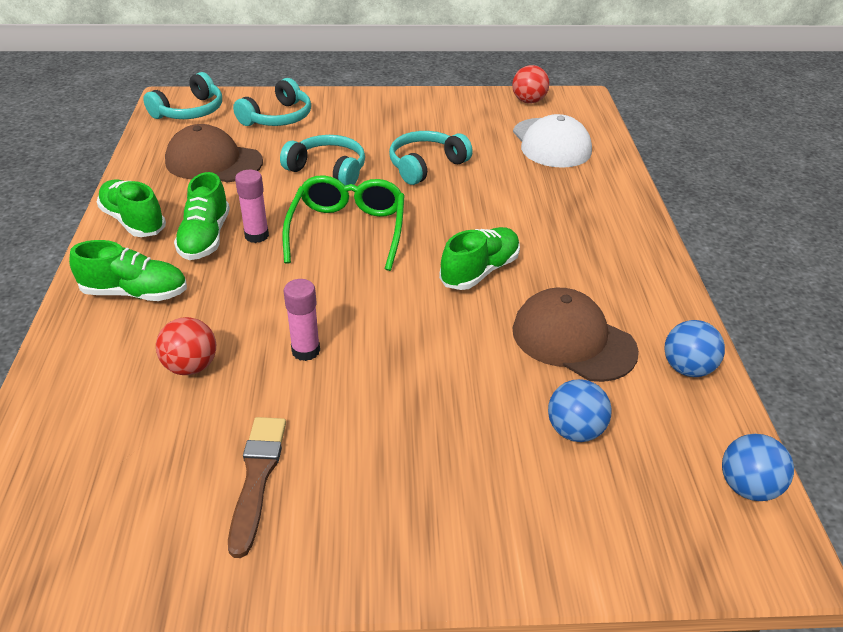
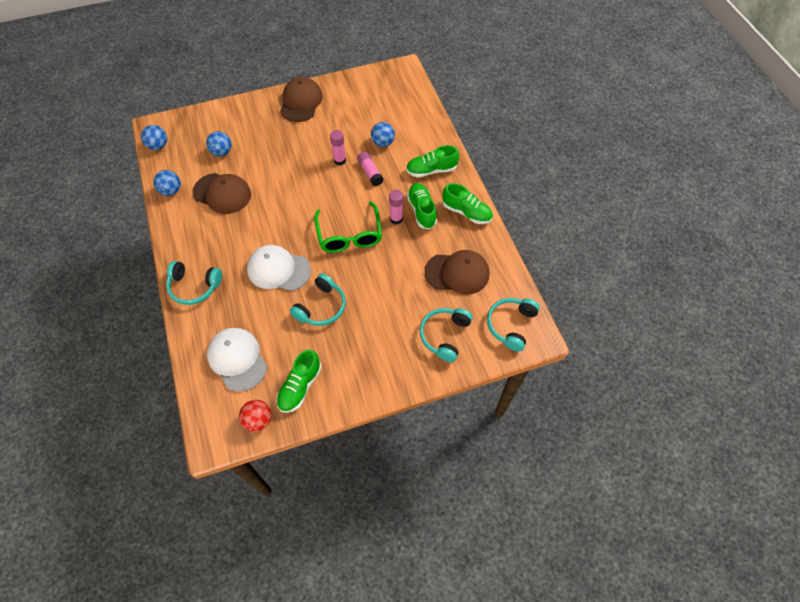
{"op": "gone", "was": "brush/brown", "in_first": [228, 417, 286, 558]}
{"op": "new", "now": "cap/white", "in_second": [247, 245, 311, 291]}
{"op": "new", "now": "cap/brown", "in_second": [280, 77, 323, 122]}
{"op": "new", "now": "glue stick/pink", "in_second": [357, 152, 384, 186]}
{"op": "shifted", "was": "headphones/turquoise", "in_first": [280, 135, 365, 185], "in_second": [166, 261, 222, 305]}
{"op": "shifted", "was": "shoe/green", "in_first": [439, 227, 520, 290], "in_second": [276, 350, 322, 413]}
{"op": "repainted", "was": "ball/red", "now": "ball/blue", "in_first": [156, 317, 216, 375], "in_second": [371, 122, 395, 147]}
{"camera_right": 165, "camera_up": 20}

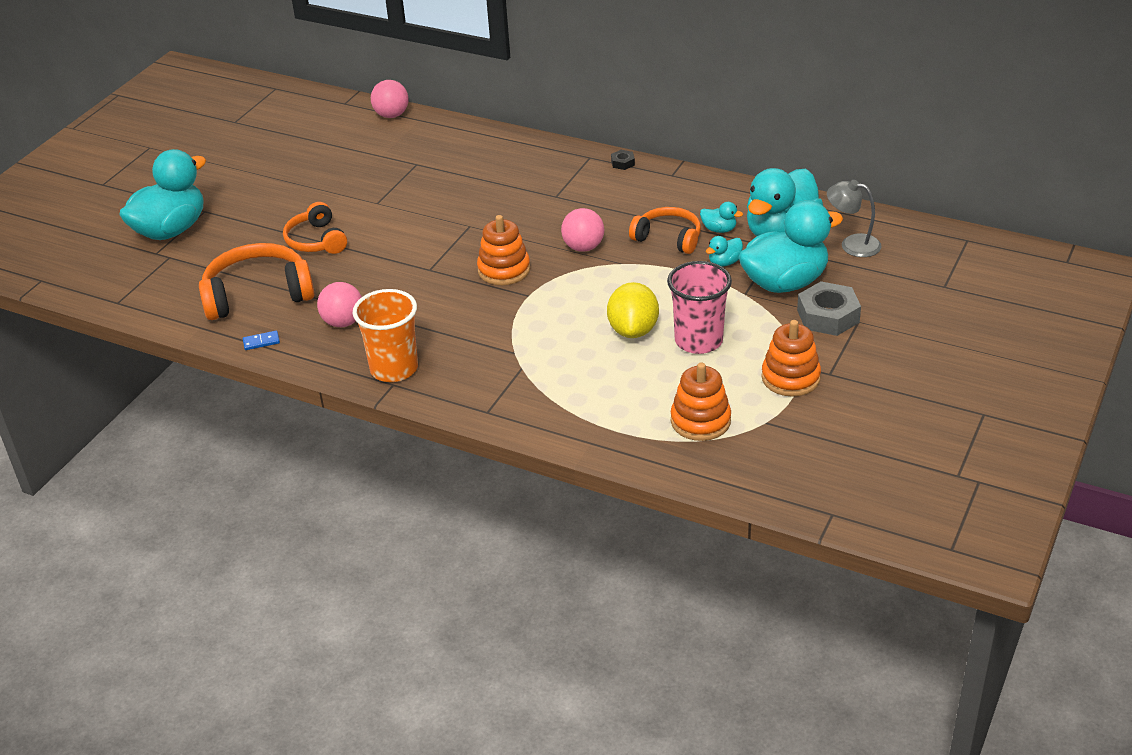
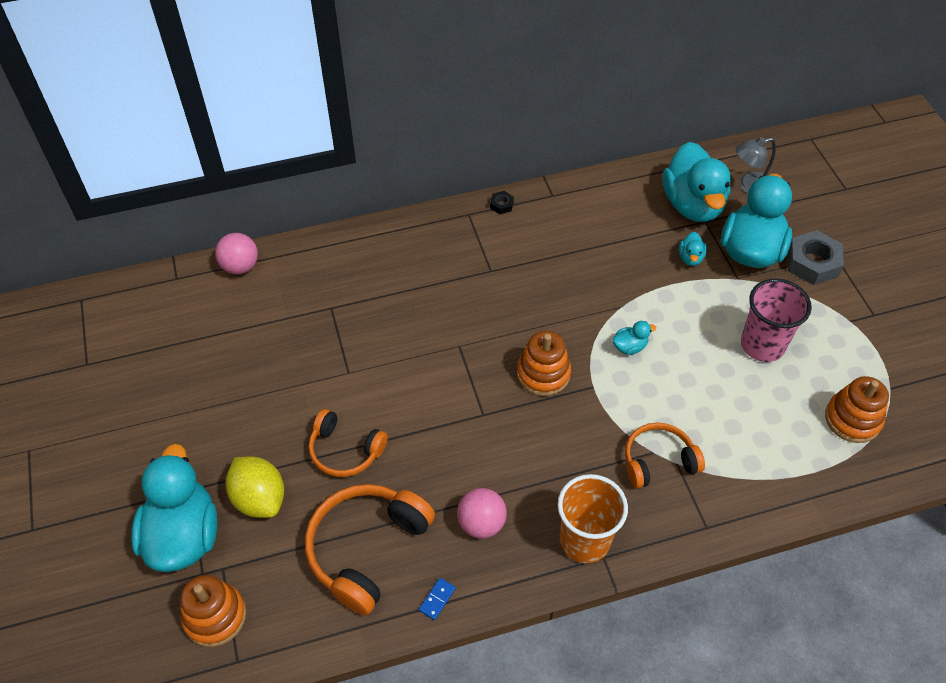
{"op": "gone", "was": "ball/pink", "in_first": [561, 208, 604, 252]}
{"op": "shifted", "was": "lemon/yellow", "in_first": [607, 282, 659, 338], "in_second": [225, 456, 284, 518]}
{"op": "shifted", "was": "headphones/orange", "in_first": [629, 207, 701, 254], "in_second": [625, 423, 705, 489]}
{"op": "shifted", "was": "duck/turquoise", "in_first": [700, 202, 743, 233], "in_second": [612, 321, 656, 355]}
{"op": "shifted", "was": "stacking toy/orange", "in_first": [761, 320, 821, 397], "in_second": [180, 575, 246, 647]}
{"camera_right": -45, "camera_up": 15}

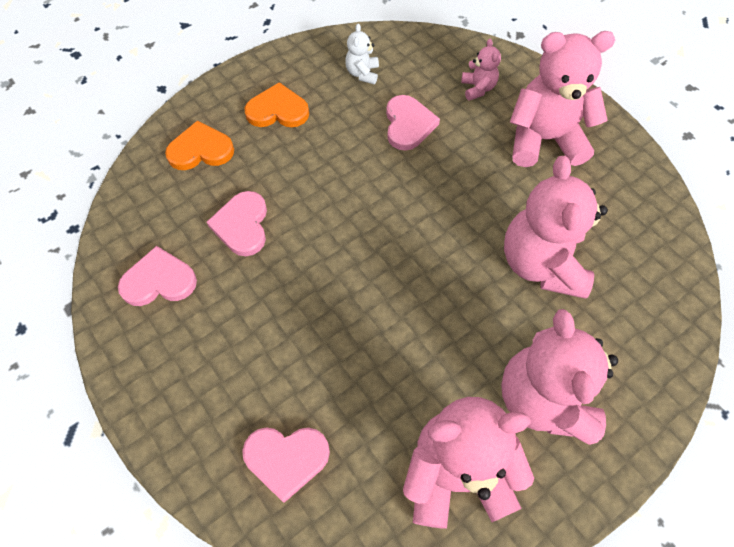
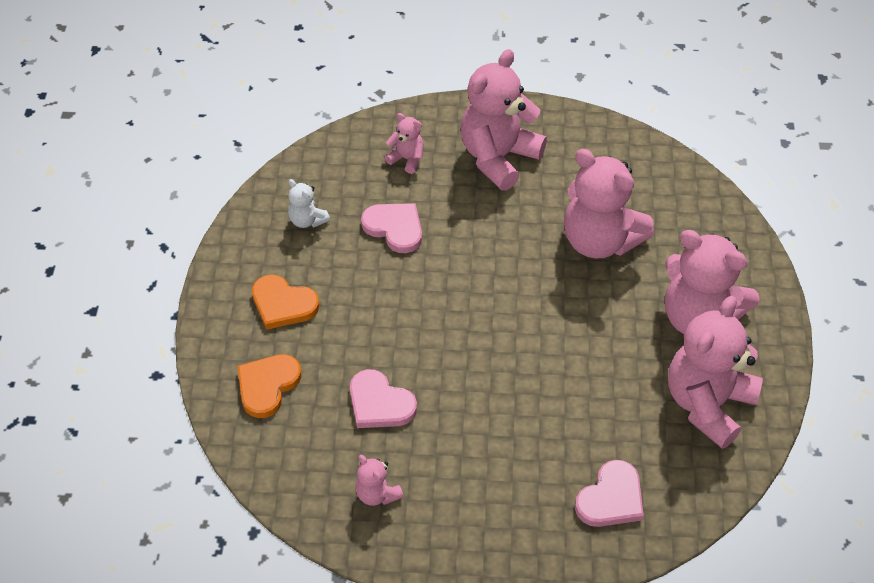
{"op": "swapped", "was": "heart/pink", "now": "teddy bear/pink", "in_first": [118, 246, 197, 306], "in_second": [355, 455, 404, 506]}
{"op": "rotated", "was": "heart/orange", "in_first": [244, 82, 309, 127], "in_second": [252, 275, 319, 330], "clockwise": -105}
{"camera_right": -50, "camera_up": -10}

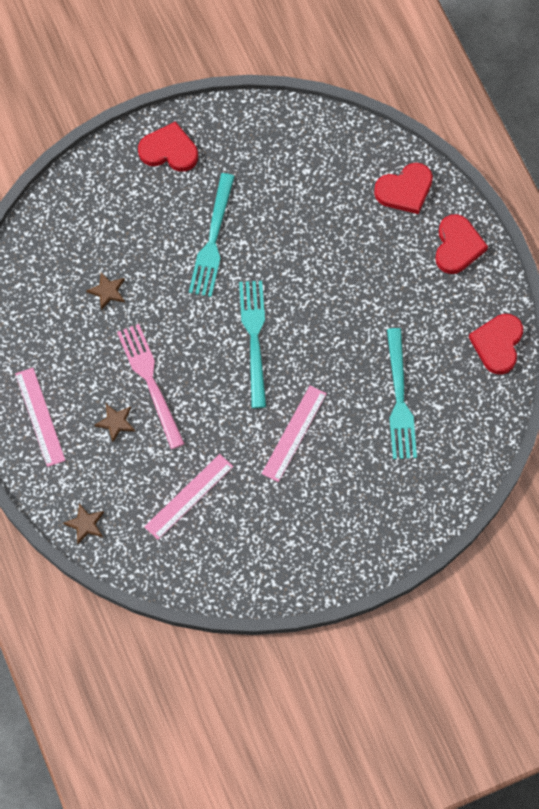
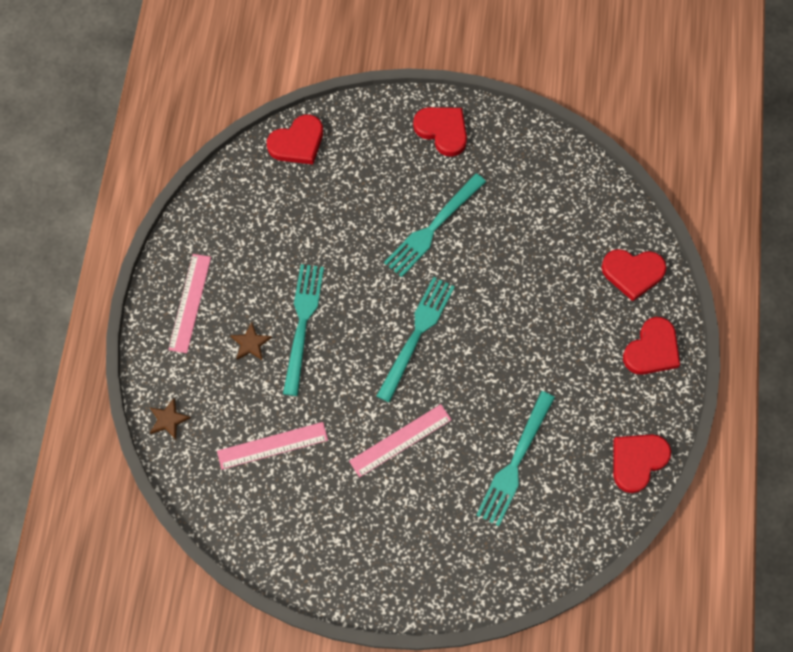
{"op": "gone", "was": "star/brown", "in_first": [86, 272, 125, 310]}
{"op": "new", "now": "heart/red", "in_second": [267, 115, 323, 165]}
{"op": "repainted", "was": "fork/pink", "now": "fork/turquoise", "in_first": [117, 324, 185, 449], "in_second": [283, 264, 324, 396]}
{"camera_right": 30, "camera_up": 0}

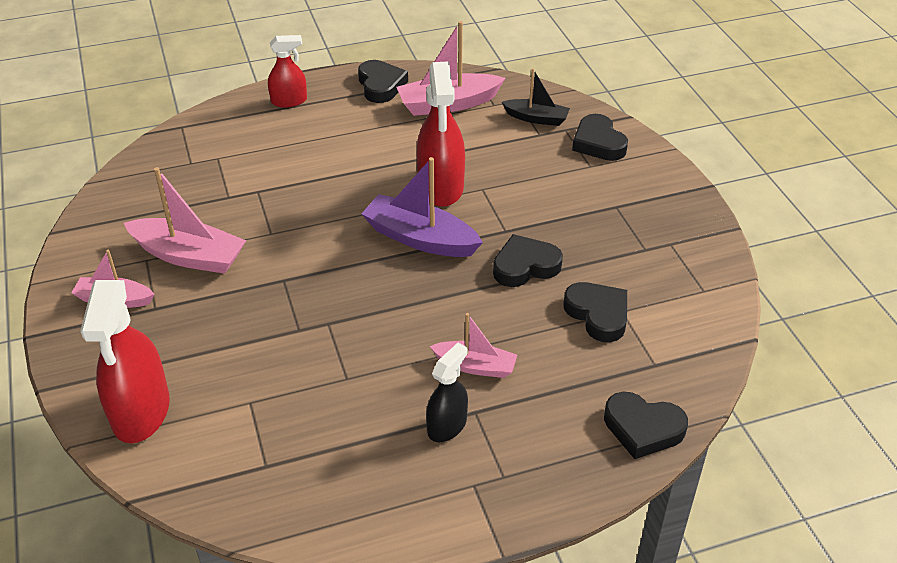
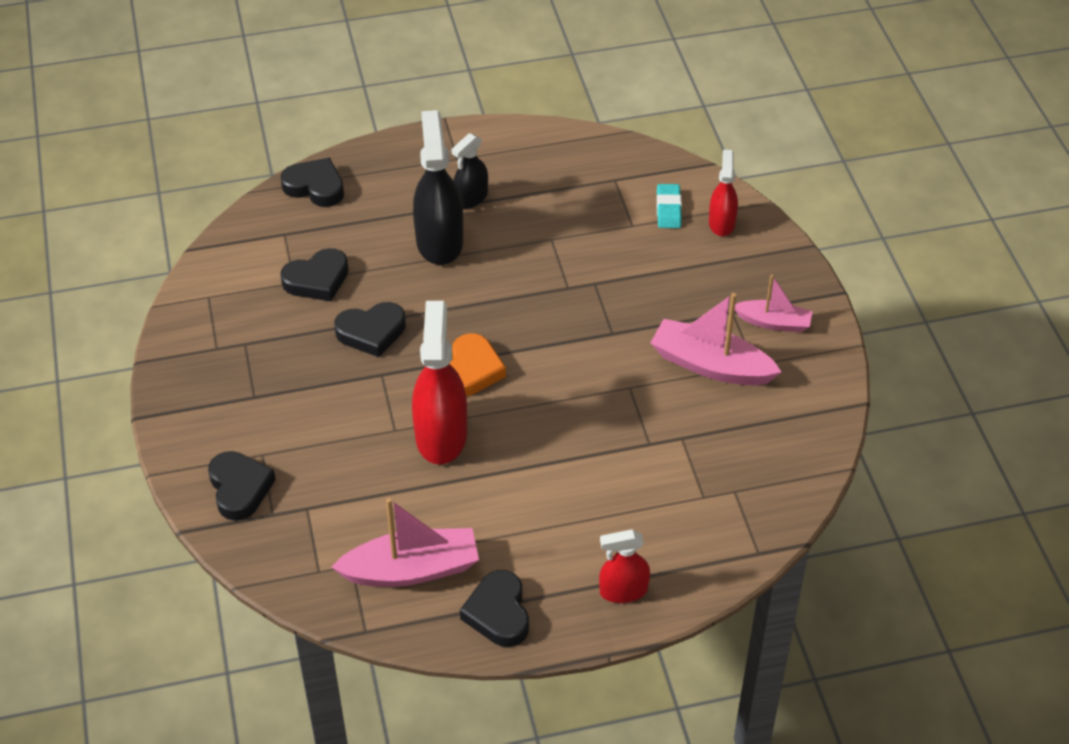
{"op": "gone", "was": "boat/black", "in_first": [502, 68, 570, 126]}
{"op": "new", "now": "eraser/turquoise", "in_second": [657, 184, 682, 228]}
{"op": "swapped", "was": "boat/purple", "now": "heart/orange", "in_first": [362, 157, 483, 257], "in_second": [449, 333, 506, 397]}
{"op": "swapped", "was": "boat/pink", "now": "spray bottle/black", "in_first": [430, 313, 517, 378], "in_second": [413, 110, 463, 265]}
{"op": "rotated", "was": "heart/black", "in_first": [563, 282, 627, 342], "in_second": [280, 248, 349, 301], "clockwise": -90}
{"op": "scaled", "was": "spray bottle/red", "in_first": [80, 280, 170, 443], "in_second": [709, 150, 738, 236], "ratio": 0.57}
{"camera_right": -175, "camera_up": 5}

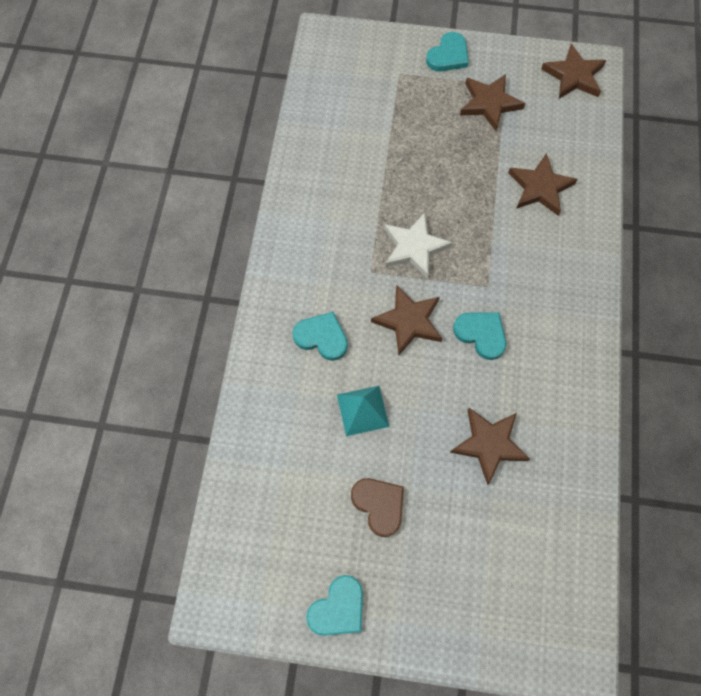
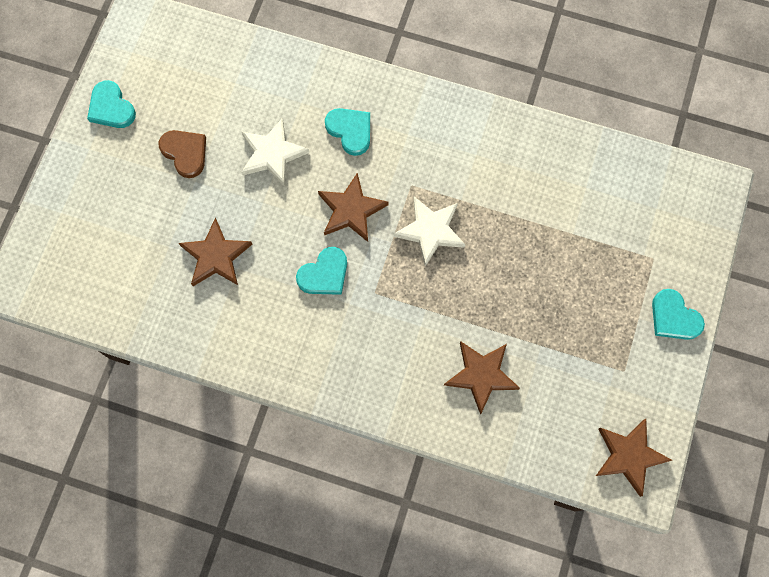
{"op": "gone", "was": "star/brown", "in_first": [460, 74, 525, 131]}
{"op": "swapped", "was": "pyramid/turquoise", "now": "star/white", "in_first": [337, 386, 389, 436], "in_second": [242, 118, 309, 187]}
{"op": "rotated", "was": "heart/turquoise", "in_first": [292, 312, 348, 361], "in_second": [325, 108, 370, 156], "clockwise": -75}
{"op": "rotated", "was": "heart/brown", "in_first": [351, 478, 404, 537], "in_second": [159, 130, 206, 178], "clockwise": -105}
{"camera_right": 100, "camera_up": 5}

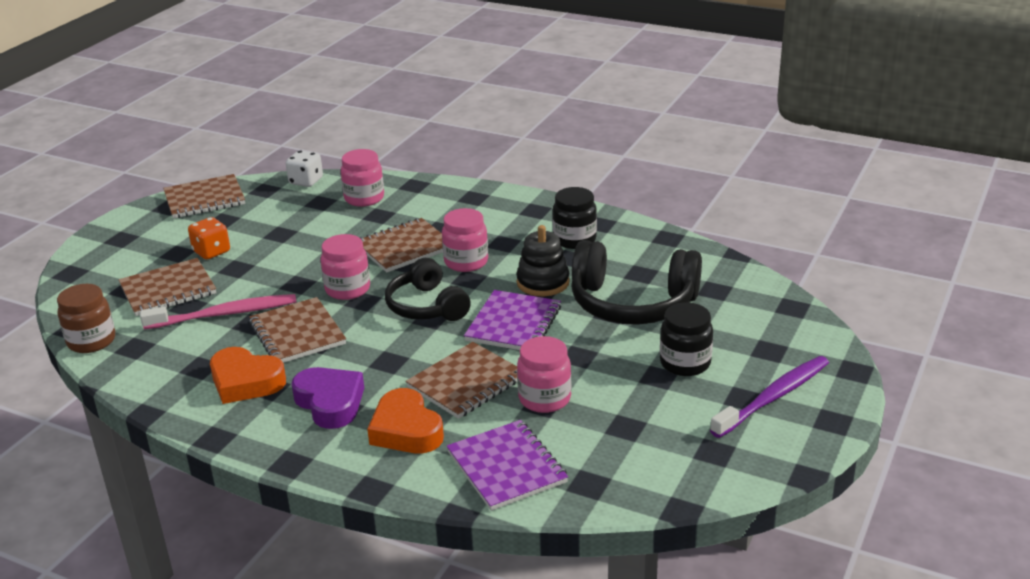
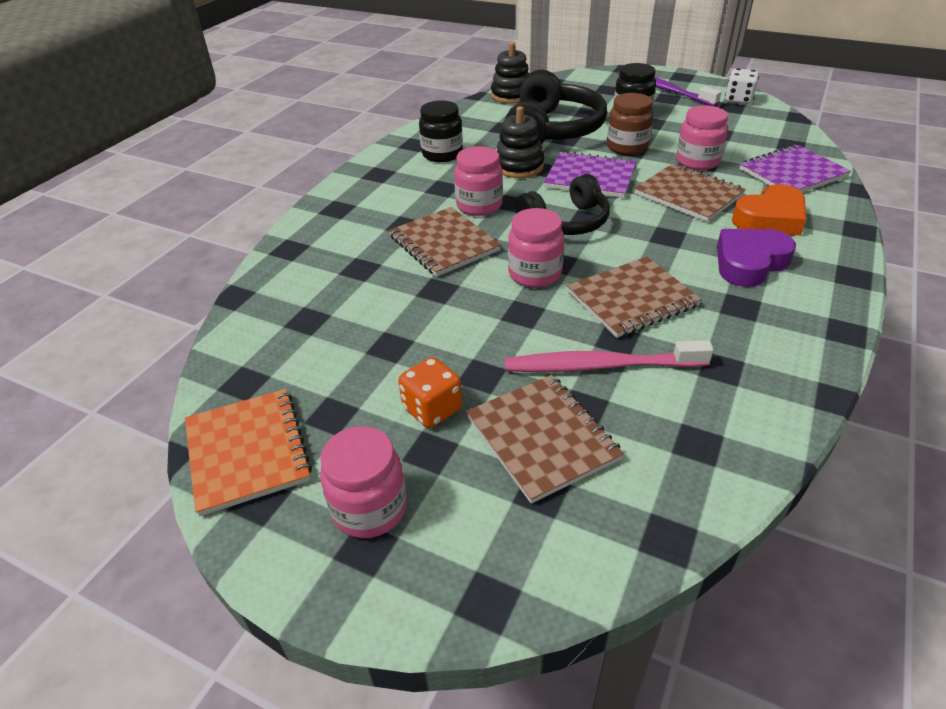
{"op": "gone", "was": "heart/orange", "in_first": [210, 347, 286, 404]}
{"op": "new", "now": "stacking toy/black", "in_second": [491, 42, 529, 104]}
{"op": "shifted", "was": "jar/brown", "in_first": [57, 284, 115, 353], "in_second": [607, 93, 653, 155]}
{"op": "shifted", "was": "dice/white", "in_first": [286, 150, 323, 187], "in_second": [725, 68, 759, 104]}
{"op": "shifted", "was": "jar/pink", "in_first": [341, 149, 384, 207], "in_second": [320, 426, 407, 538]}
{"op": "repainted", "was": "notebook/brown", "now": "notebook/orange", "in_first": [163, 174, 245, 219], "in_second": [185, 389, 312, 516]}
{"op": "rotated", "was": "toothbrush/pink", "in_first": [140, 294, 296, 329], "in_second": [505, 340, 714, 372], "clockwise": -75}
{"camera_right": -90, "camera_up": 10}

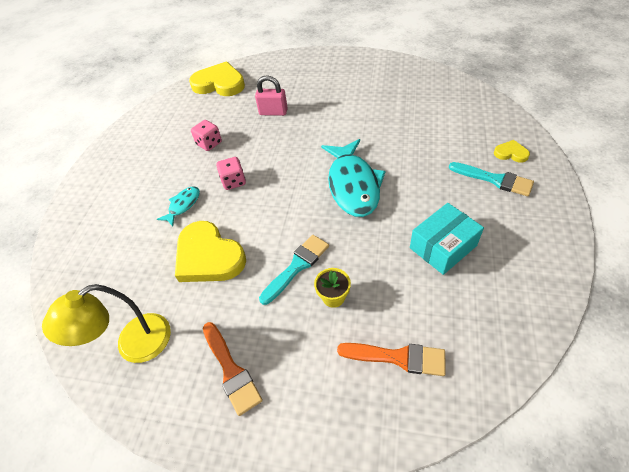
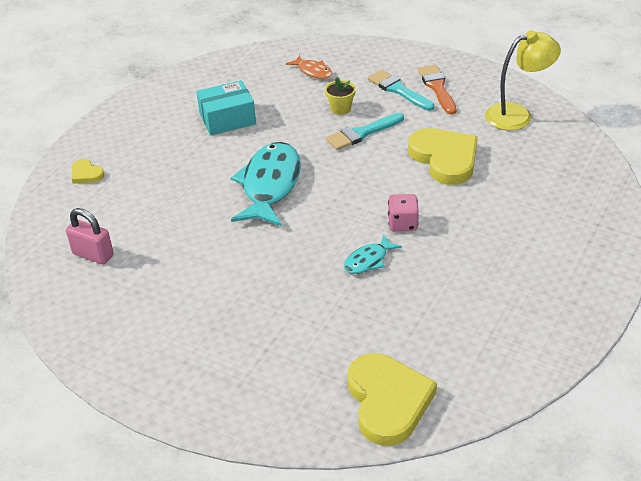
{"op": "gone", "was": "dice/pink", "in_first": [191, 120, 222, 151]}
{"op": "shifted", "was": "fish/turquoise", "in_first": [157, 186, 200, 226], "in_second": [344, 234, 402, 274]}
{"op": "shifted", "was": "padlock/pink", "in_first": [255, 75, 288, 116], "in_second": [66, 208, 114, 264]}
{"op": "shifted", "was": "brush/turquoise", "in_first": [449, 162, 534, 196], "in_second": [368, 70, 434, 111]}
{"op": "swapped", "was": "brush/orange", "now": "fish/orange", "in_first": [337, 343, 446, 376], "in_second": [286, 55, 332, 79]}
{"op": "rotated", "was": "heart/yellow", "in_first": [189, 61, 245, 96], "in_second": [348, 353, 437, 446], "clockwise": -135}
{"camera_right": -165, "camera_up": -10}

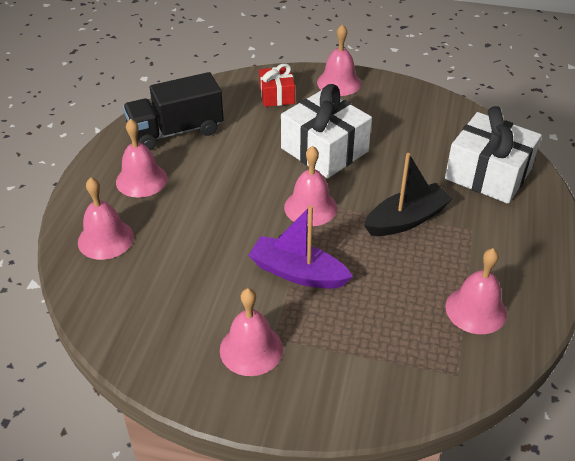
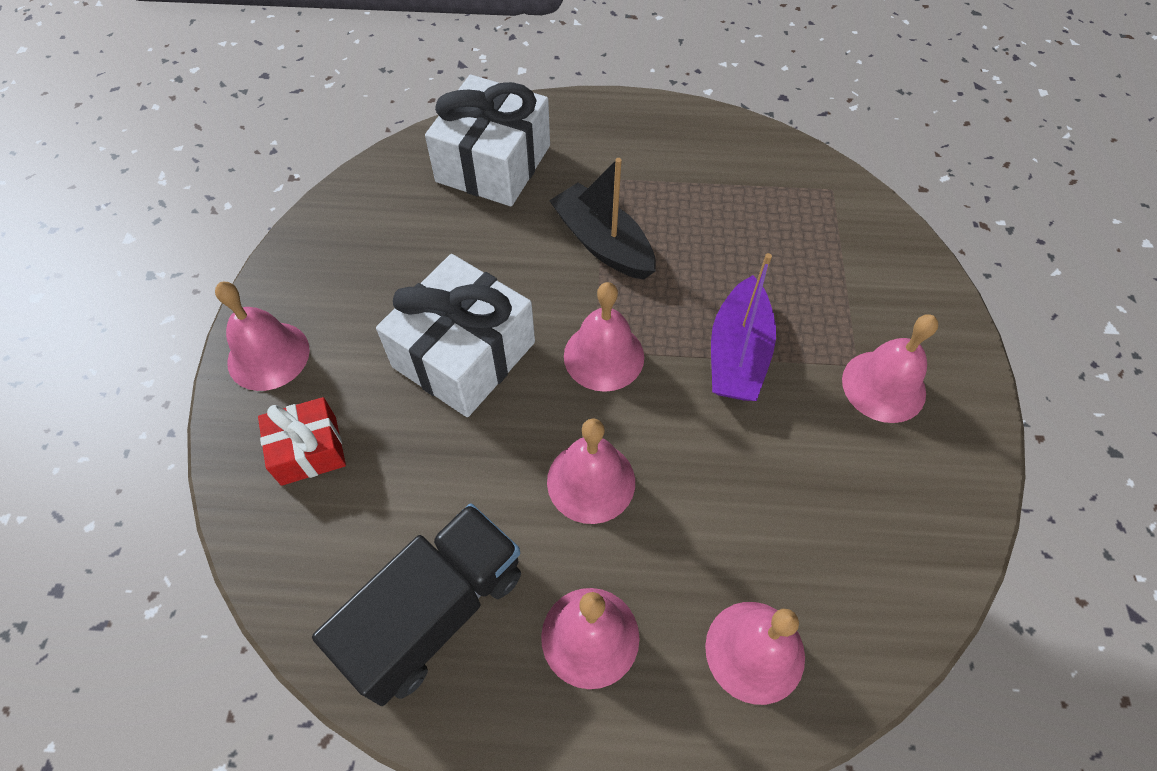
{"op": "shifted", "was": "bell/pink", "in_first": [445, 248, 507, 334], "in_second": [547, 418, 635, 524]}
{"op": "rotated", "was": "truck/black", "in_first": [123, 72, 224, 150], "in_second": [312, 503, 521, 706], "clockwise": -105}
{"camera_right": -100, "camera_up": 15}

